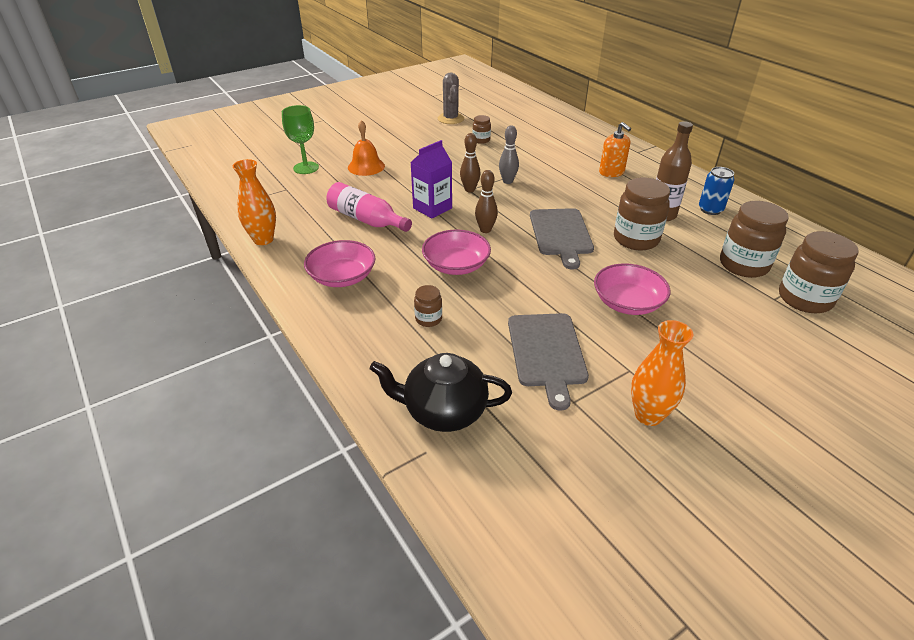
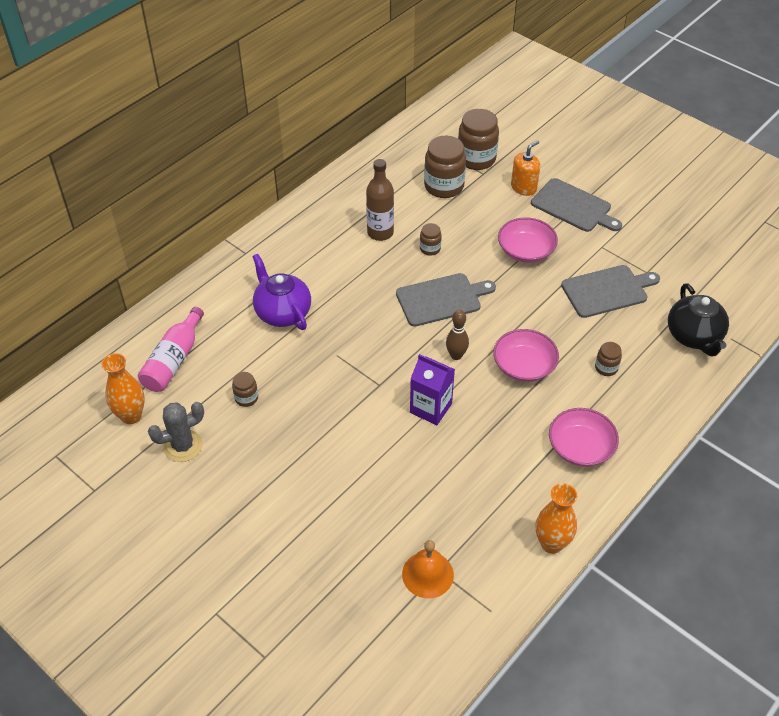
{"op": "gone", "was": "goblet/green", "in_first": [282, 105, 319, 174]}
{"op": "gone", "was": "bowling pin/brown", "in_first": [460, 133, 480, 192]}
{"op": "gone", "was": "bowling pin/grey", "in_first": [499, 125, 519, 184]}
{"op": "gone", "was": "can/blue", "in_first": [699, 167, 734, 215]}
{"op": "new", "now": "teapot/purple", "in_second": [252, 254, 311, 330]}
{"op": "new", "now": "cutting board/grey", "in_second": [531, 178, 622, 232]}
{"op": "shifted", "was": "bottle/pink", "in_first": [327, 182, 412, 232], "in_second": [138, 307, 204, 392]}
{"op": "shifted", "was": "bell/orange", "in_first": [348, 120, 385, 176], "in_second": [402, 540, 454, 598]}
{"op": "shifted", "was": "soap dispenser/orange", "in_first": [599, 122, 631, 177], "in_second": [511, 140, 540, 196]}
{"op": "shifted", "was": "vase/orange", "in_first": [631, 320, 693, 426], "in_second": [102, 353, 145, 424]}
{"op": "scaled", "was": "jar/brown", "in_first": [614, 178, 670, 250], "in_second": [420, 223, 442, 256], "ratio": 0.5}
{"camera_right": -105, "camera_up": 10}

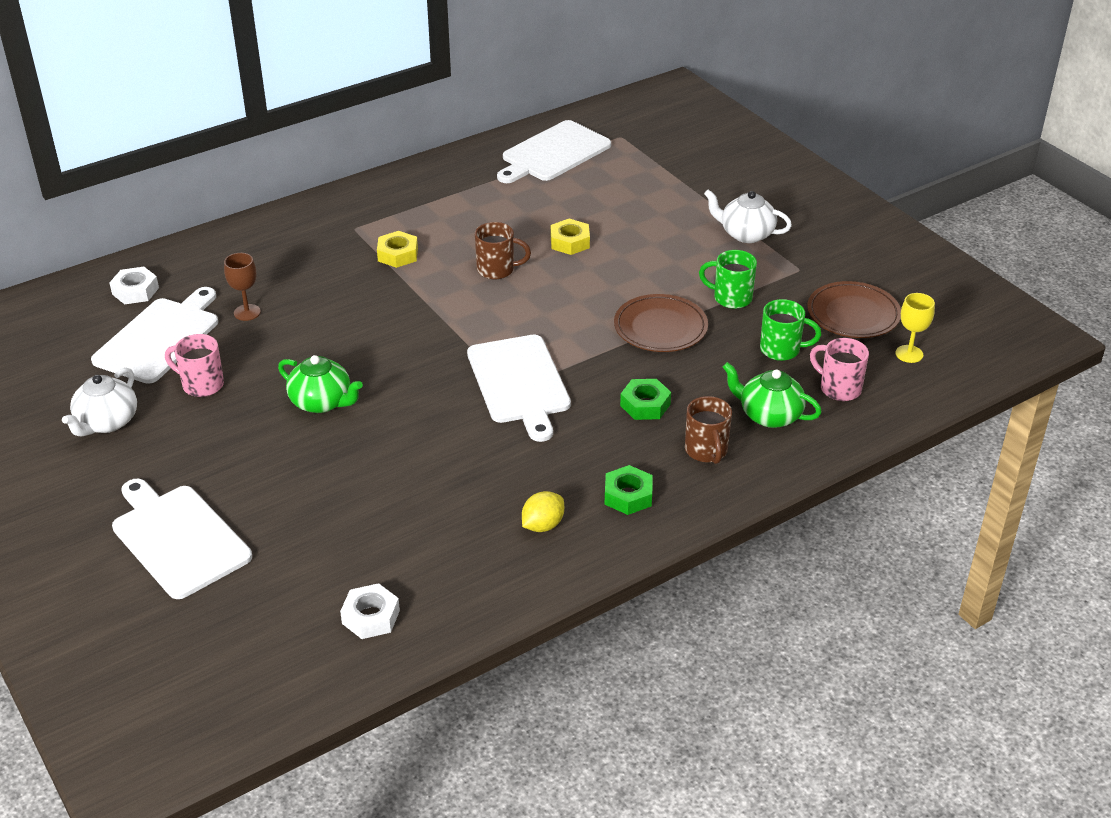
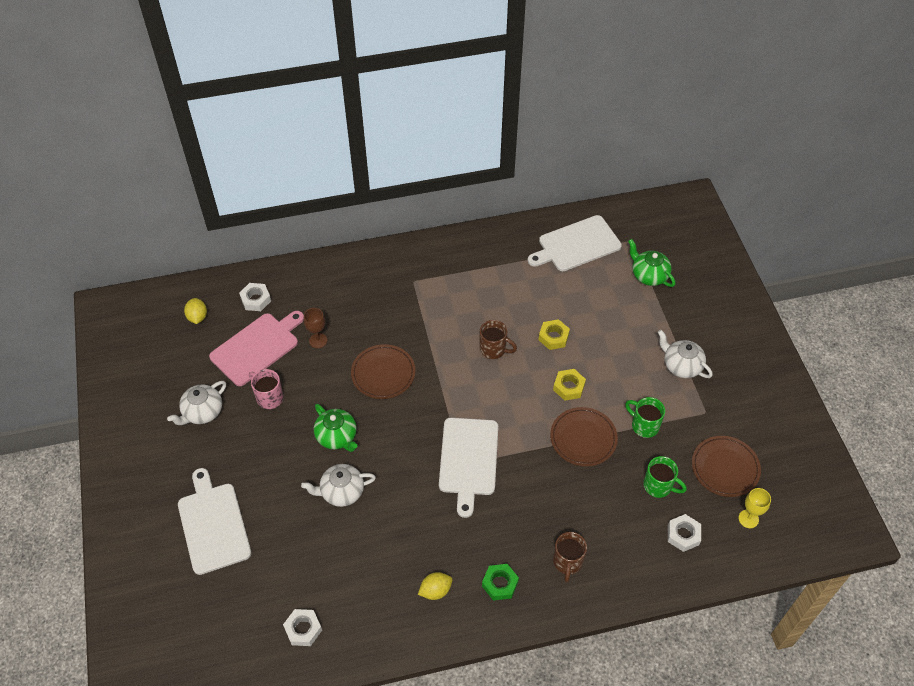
{"op": "gone", "was": "nut/green", "in_first": [620, 379, 671, 420]}
{"op": "new", "now": "lemon/yellow", "in_second": [184, 298, 207, 324]}
{"op": "new", "now": "teapot/white", "in_second": [301, 464, 376, 507]}
{"op": "new", "now": "plate/brown", "in_second": [351, 344, 416, 399]}
{"op": "shifted", "was": "nut/yellow", "in_first": [377, 231, 418, 268], "in_second": [553, 369, 586, 401]}
{"op": "shifted", "was": "teapot/green", "in_first": [723, 362, 822, 428], "in_second": [628, 239, 675, 287]}
{"op": "swapped", "was": "mug/pink", "now": "nut/white", "in_first": [810, 338, 869, 401], "in_second": [668, 514, 701, 552]}
{"op": "repainted", "was": "cutting board/white", "now": "cutting board/pink", "in_first": [91, 287, 218, 384], "in_second": [209, 311, 304, 386]}
{"camera_right": 20, "camera_up": 15}

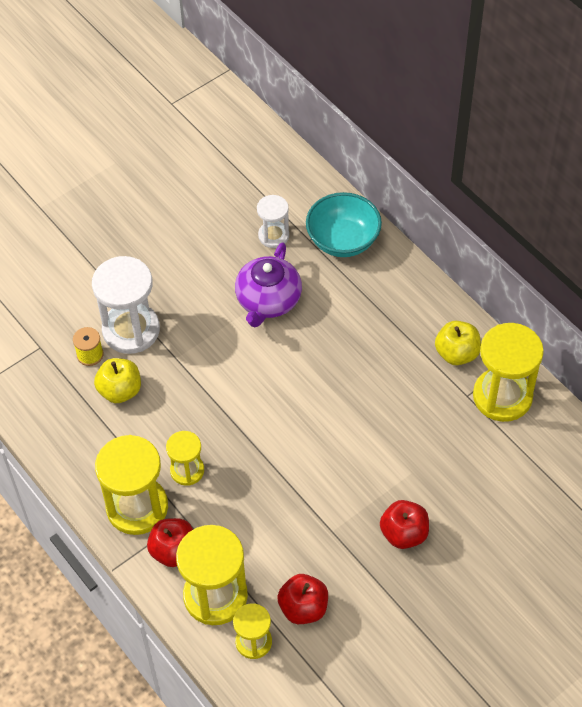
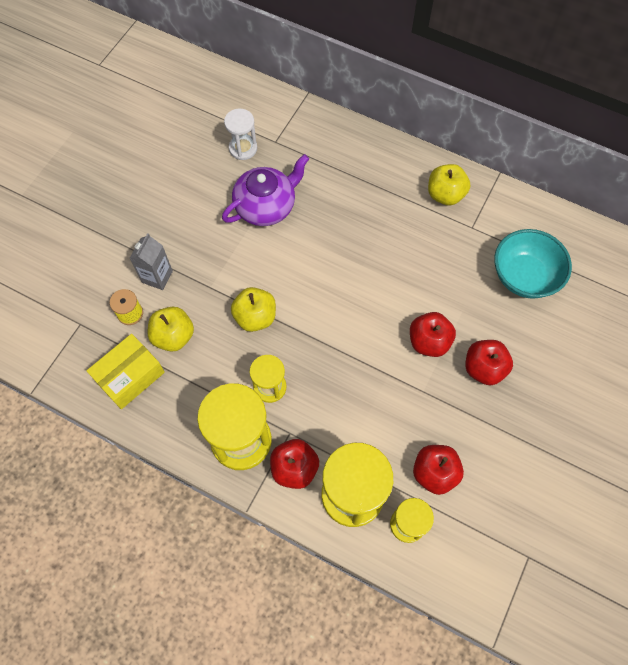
{"op": "gone", "was": "hourglass/yellow", "in_first": [473, 323, 544, 422]}
{"op": "new", "now": "box/yellow", "in_second": [87, 334, 165, 409]}
{"op": "new", "now": "apple/yellow", "in_second": [231, 287, 276, 332]}
{"op": "new", "now": "apple/red", "in_second": [410, 312, 456, 357]}
{"op": "shifted", "was": "bowl/turquoise", "in_first": [306, 192, 382, 257], "in_second": [494, 229, 572, 299]}
{"op": "swapped", "was": "hourglass/white", "now": "carton/grey", "in_first": [92, 256, 160, 354], "in_second": [130, 233, 173, 290]}
{"op": "rotated", "was": "teapot/purple", "in_first": [235, 242, 302, 327], "in_second": [222, 154, 309, 226], "clockwise": -120}
{"camera_right": -25, "camera_up": 10}

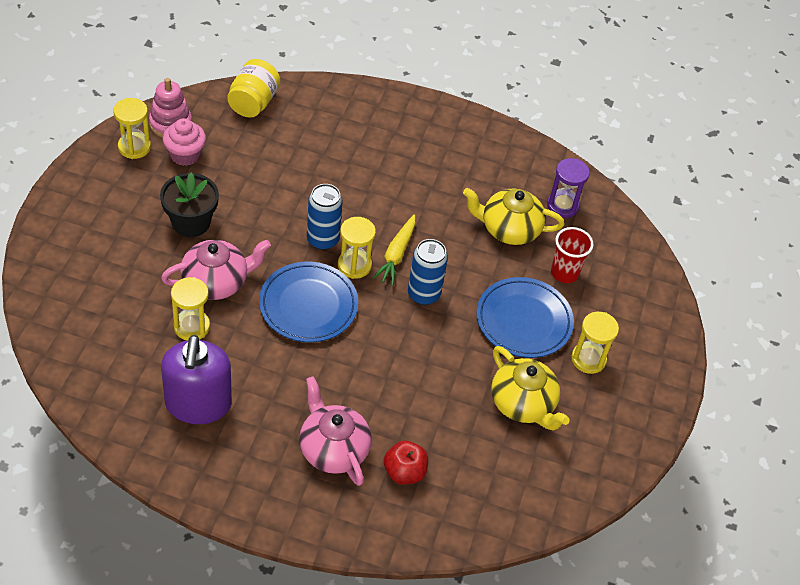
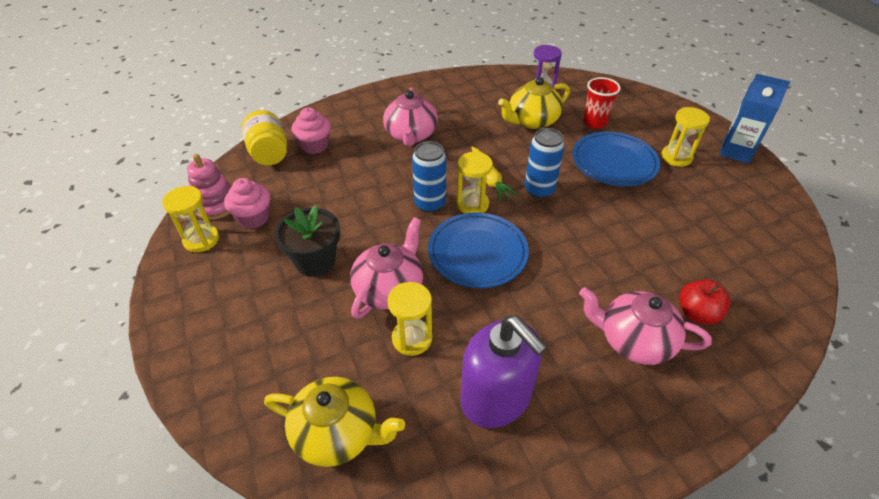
{"op": "new", "now": "cupcake/pink", "in_second": [291, 107, 331, 154]}
{"op": "new", "now": "teapot/pink", "in_second": [383, 88, 438, 146]}
{"op": "new", "now": "carton/blue", "in_second": [720, 74, 791, 163]}
{"op": "shifted", "was": "teapot/yellow", "in_first": [491, 346, 570, 431], "in_second": [264, 377, 405, 467]}
{"camera_right": -35, "camera_up": -5}

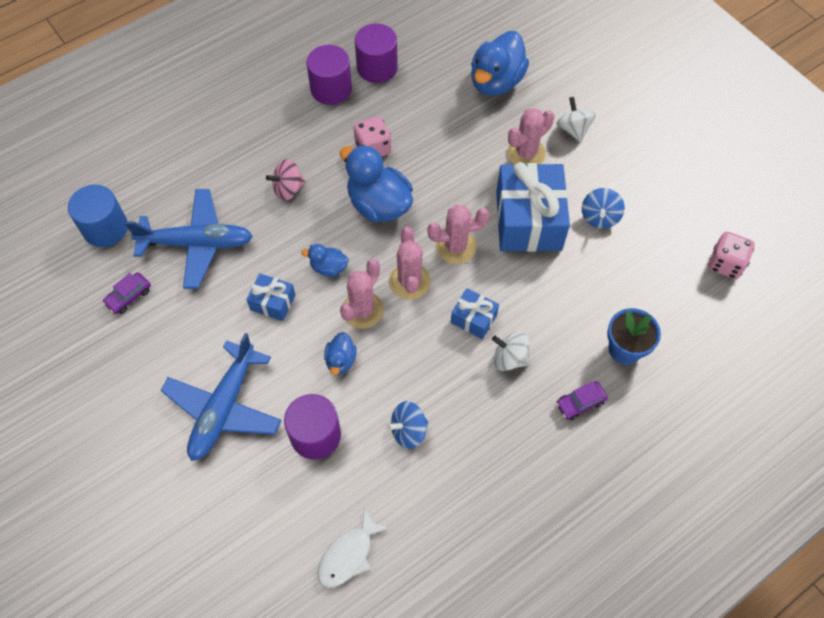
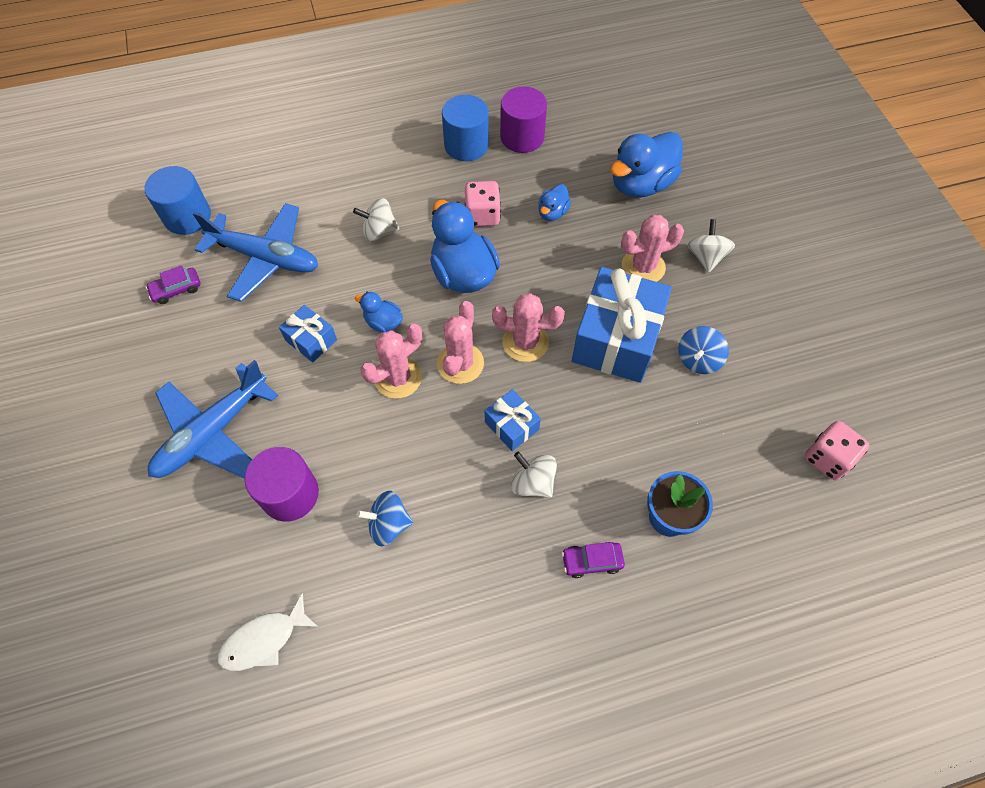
{"op": "shifted", "was": "duck/blue", "in_first": [324, 332, 357, 375], "in_second": [538, 184, 571, 221]}
{"op": "repainted", "was": "spinning top/pink", "now": "spinning top/white", "in_first": [266, 159, 306, 201], "in_second": [353, 198, 399, 241]}
{"op": "repainted", "was": "cylinder/purple", "now": "cylinder/blue", "in_first": [306, 45, 352, 105], "in_second": [442, 95, 489, 161]}
{"camera_right": 20, "camera_up": 0}

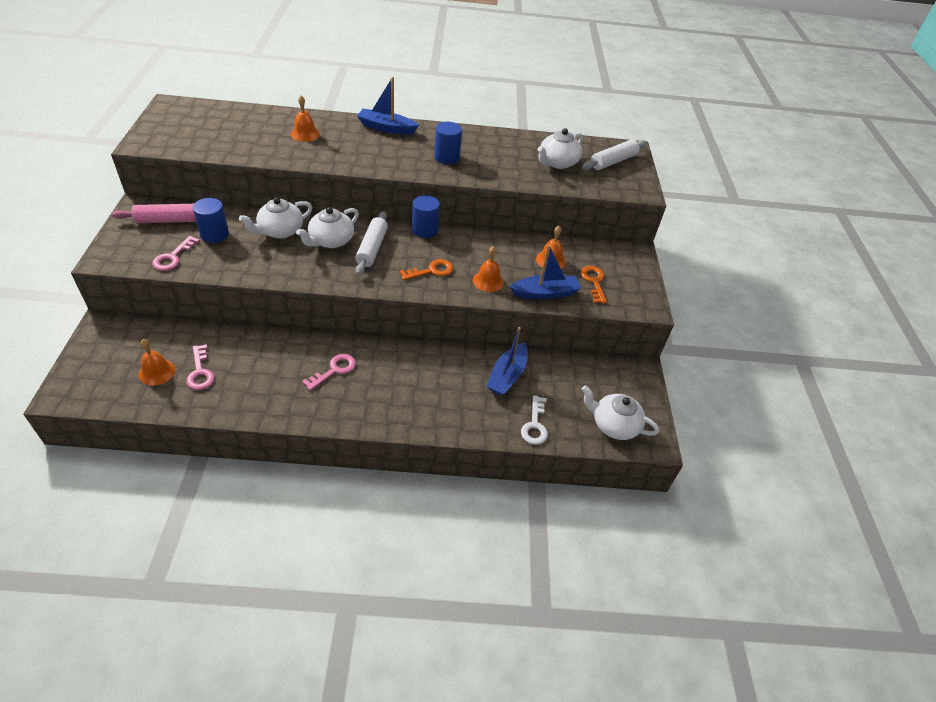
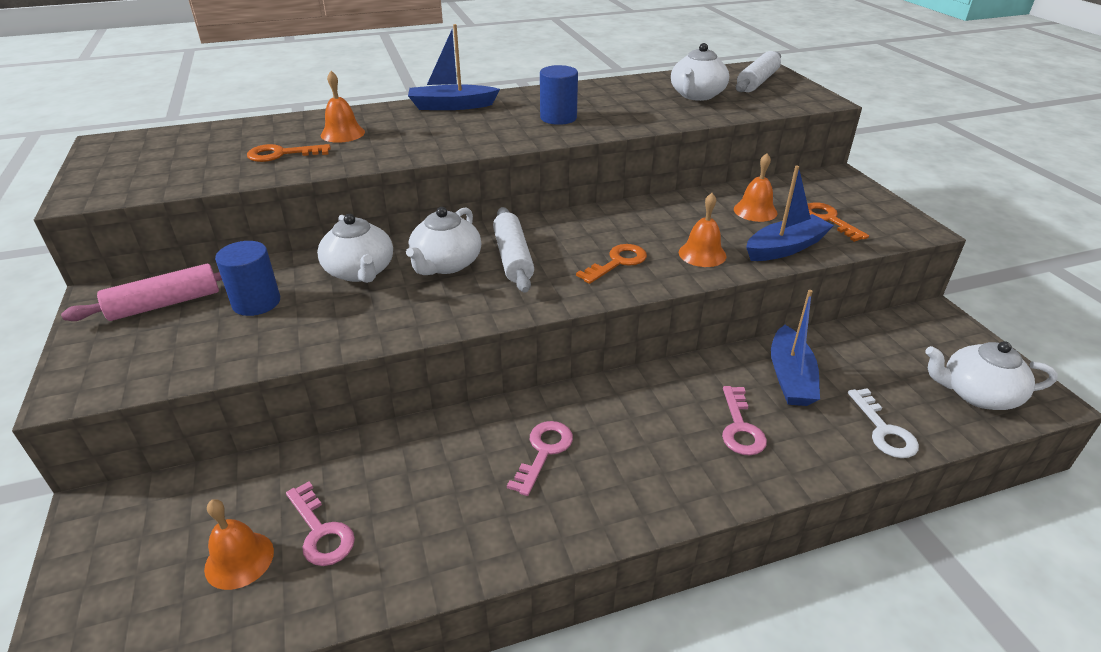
{"op": "gone", "was": "cylinder/blue", "in_first": [412, 195, 440, 238]}
{"op": "new", "now": "key/orange", "in_second": [247, 144, 331, 162]}
{"op": "shifted", "was": "key/pink", "in_first": [152, 236, 200, 271], "in_second": [722, 386, 767, 455]}
{"op": "rotated", "was": "teapot/white", "in_first": [239, 197, 312, 239], "in_second": [317, 214, 393, 283], "clockwise": -60}
{"camera_right": -15, "camera_up": -10}

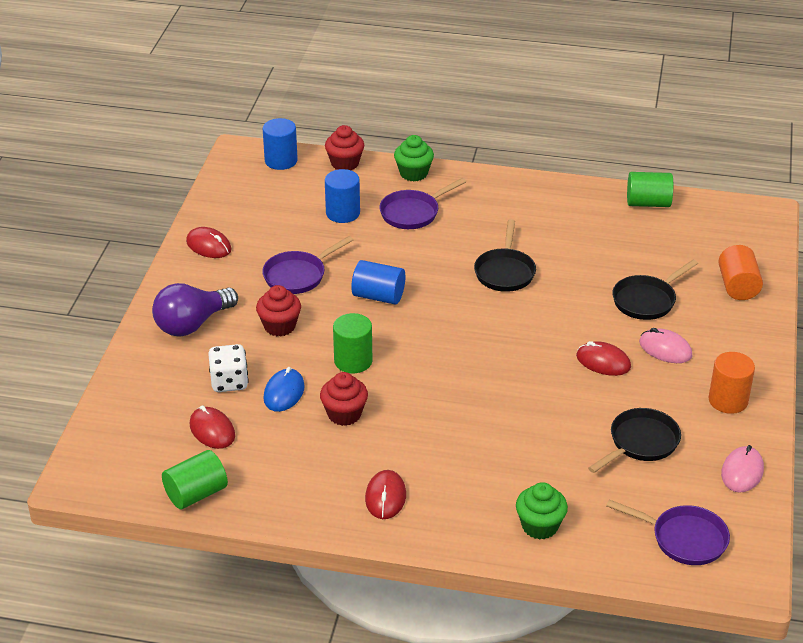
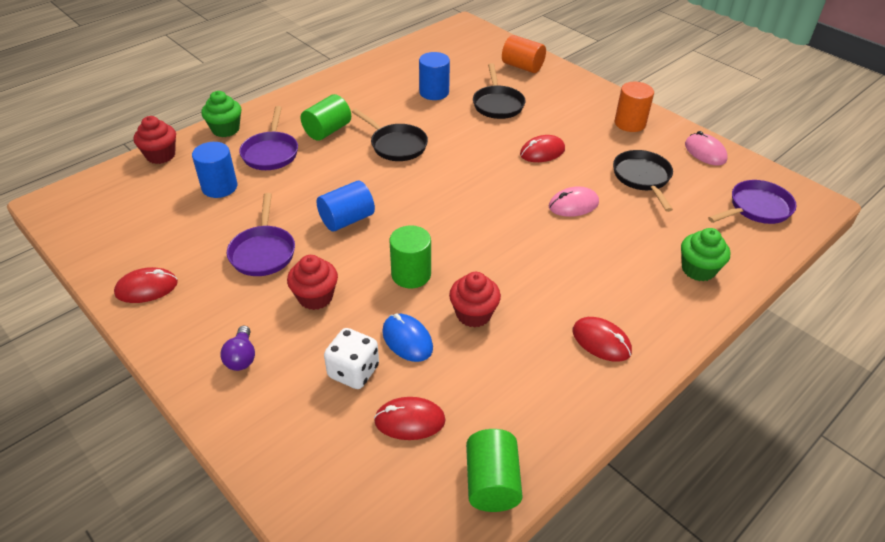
{"op": "shifted", "was": "cylinder/blue", "in_first": [263, 118, 298, 170], "in_second": [419, 52, 450, 100]}
{"op": "shifted", "was": "cylinder/green", "in_first": [627, 172, 673, 207], "in_second": [301, 94, 351, 141]}
{"op": "shifted", "was": "mouse/pink", "in_first": [639, 328, 692, 363], "in_second": [549, 186, 599, 217]}
{"op": "scaled", "was": "light bulb/purple", "in_first": [152, 283, 238, 336], "in_second": [220, 326, 255, 371], "ratio": 0.52}
{"camera_right": -55, "camera_up": 5}

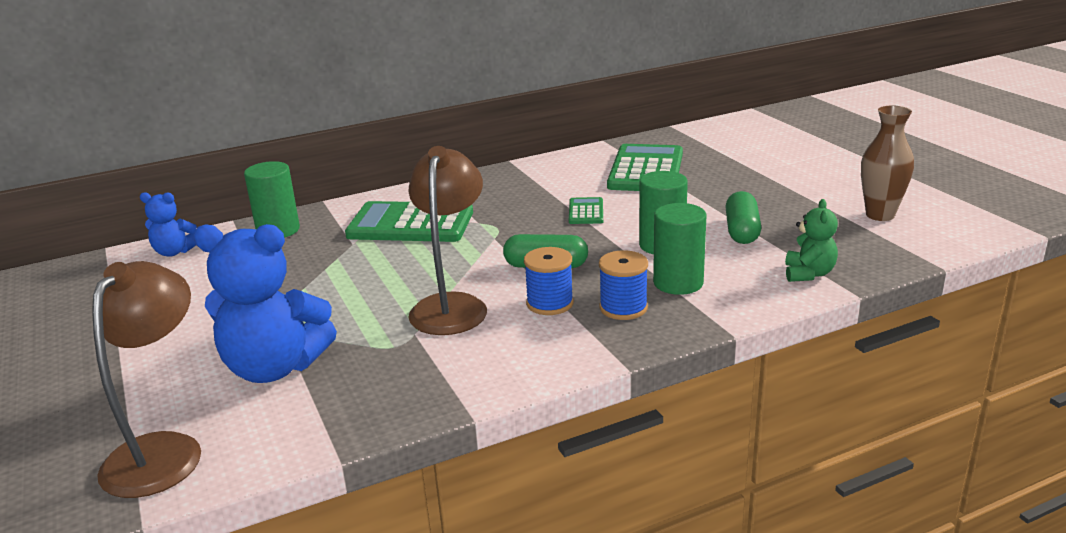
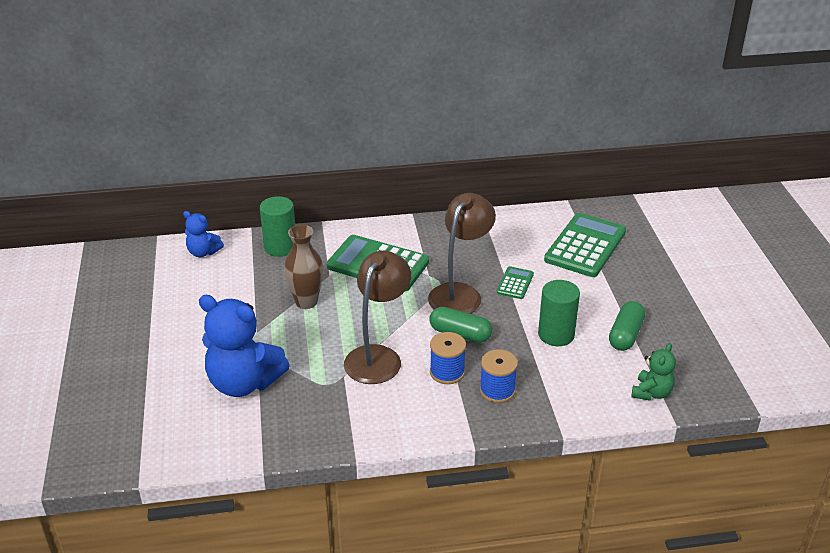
{"op": "gone", "was": "cylinder/green", "in_first": [653, 203, 706, 295]}
{"op": "shifted", "was": "lamp/brown", "in_first": [92, 261, 201, 498], "in_second": [428, 193, 496, 314]}
{"op": "shifted", "was": "vase/brown", "in_first": [861, 105, 914, 221], "in_second": [284, 225, 324, 309]}
{"camera_right": 15, "camera_up": 10}

